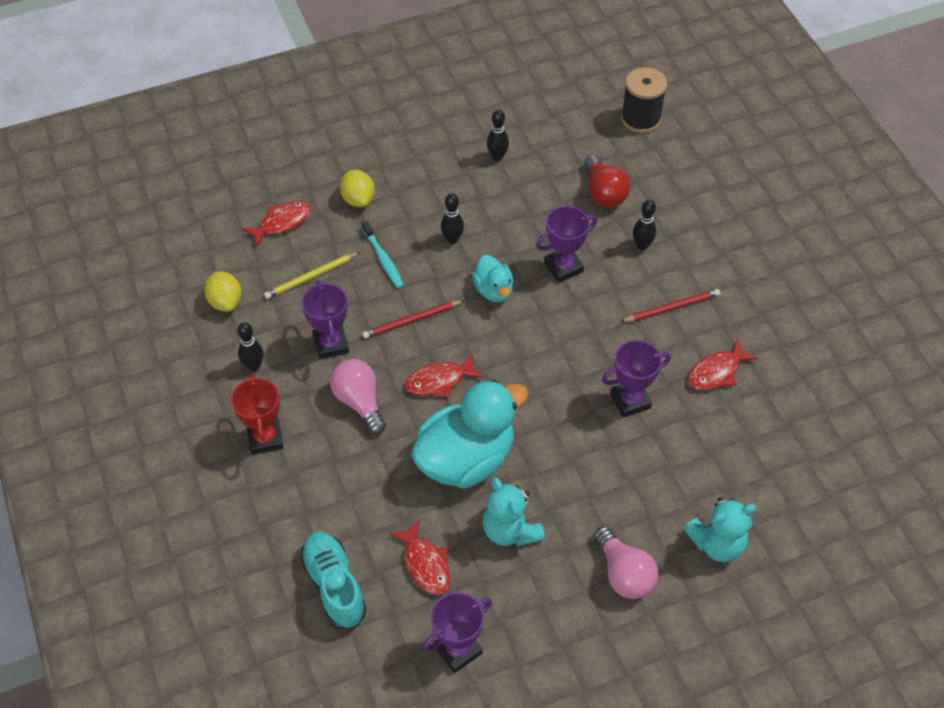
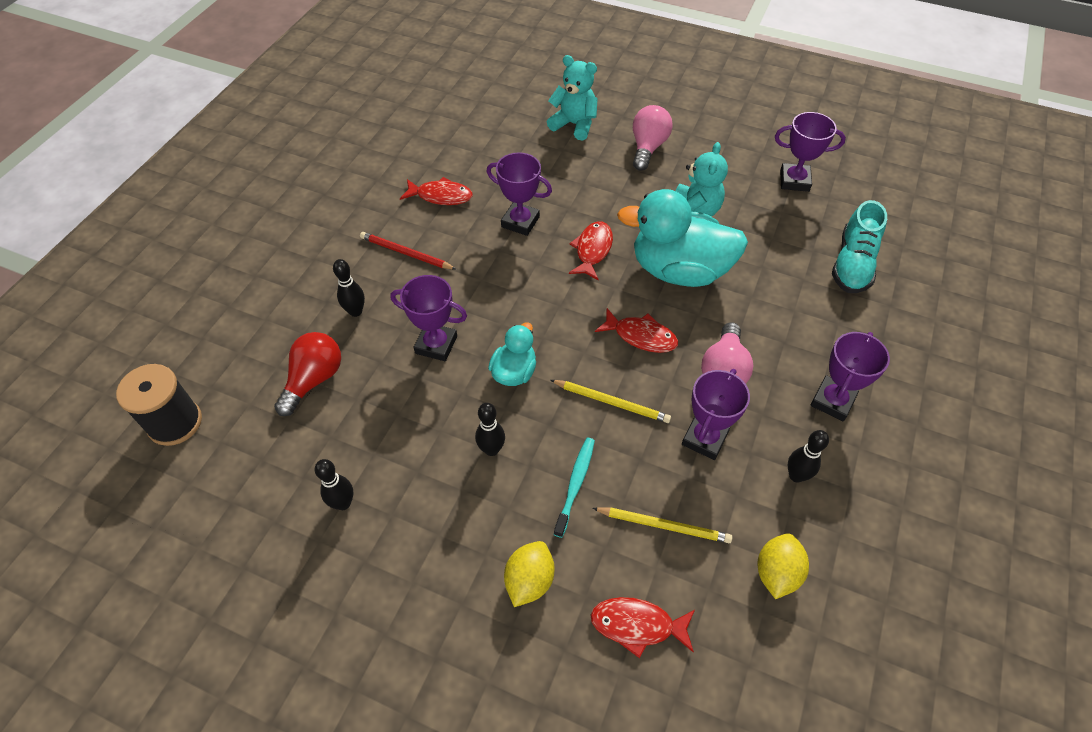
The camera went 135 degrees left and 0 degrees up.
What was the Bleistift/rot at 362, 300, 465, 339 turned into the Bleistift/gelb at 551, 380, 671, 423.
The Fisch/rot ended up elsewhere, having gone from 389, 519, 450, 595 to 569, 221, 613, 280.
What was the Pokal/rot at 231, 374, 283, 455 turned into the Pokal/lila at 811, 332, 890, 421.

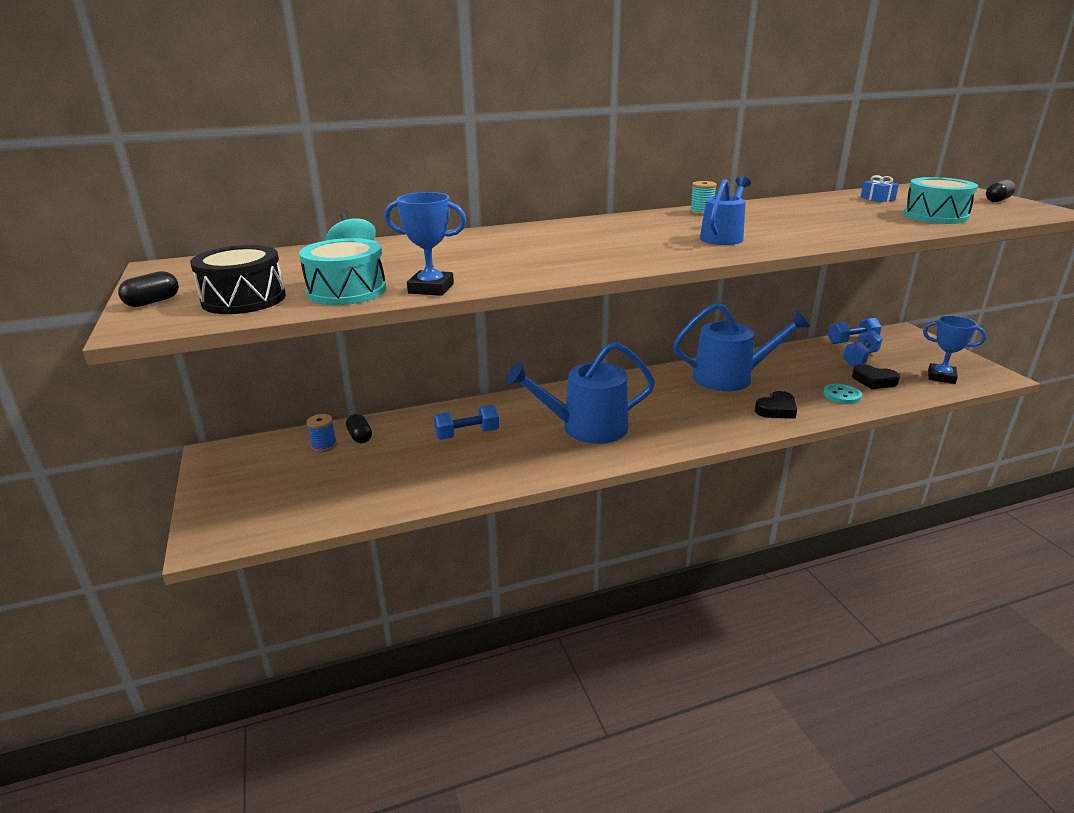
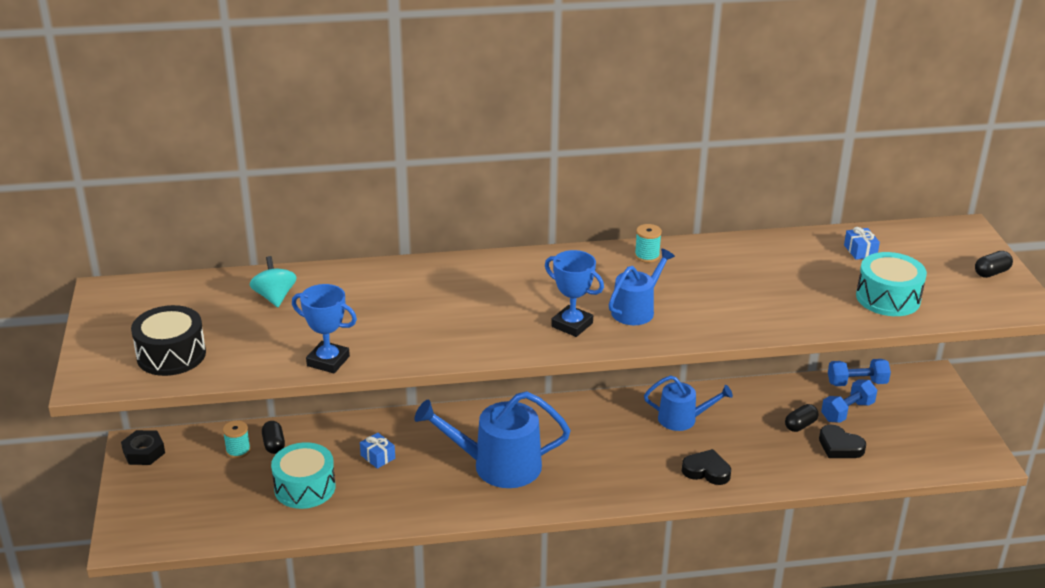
The camera went 10 degrees right and 5 degrees up.
The second view gained the Sechskantmutter/schwarz at 121, 430, 165, 465.
What was the Garnrolle/blau at 306, 414, 337, 452 turned into the Garnrolle/türkis at 223, 420, 251, 459.
The Trommel/türkis ended up elsewhere, having gone from 299, 238, 386, 305 to 271, 442, 336, 509.
Where the Hantel/blau stood at 434, 405, 499, 439, the Geschenk/blau came to stand at 360, 433, 395, 469.
The Pokal/blau ended up elsewhere, having gone from 923, 316, 987, 384 to 545, 250, 604, 337.
The size of the Gießkanne/blau at 673, 302, 810, 391 changed by a factor of 0.59.
The Herz/schwarz at 755, 391, 797, 419 ended up facing another way, 135 degrees counterclockwise from before.
The Kapsel/schwarz ended up elsewhere, having gone from 118, 271, 179, 307 to 785, 404, 819, 432.
The second view lost the Knopf/türkis at 823, 384, 862, 404.

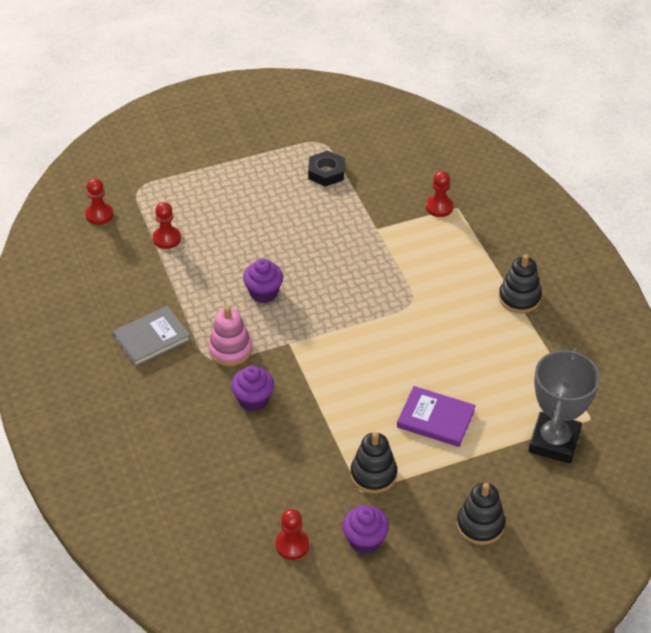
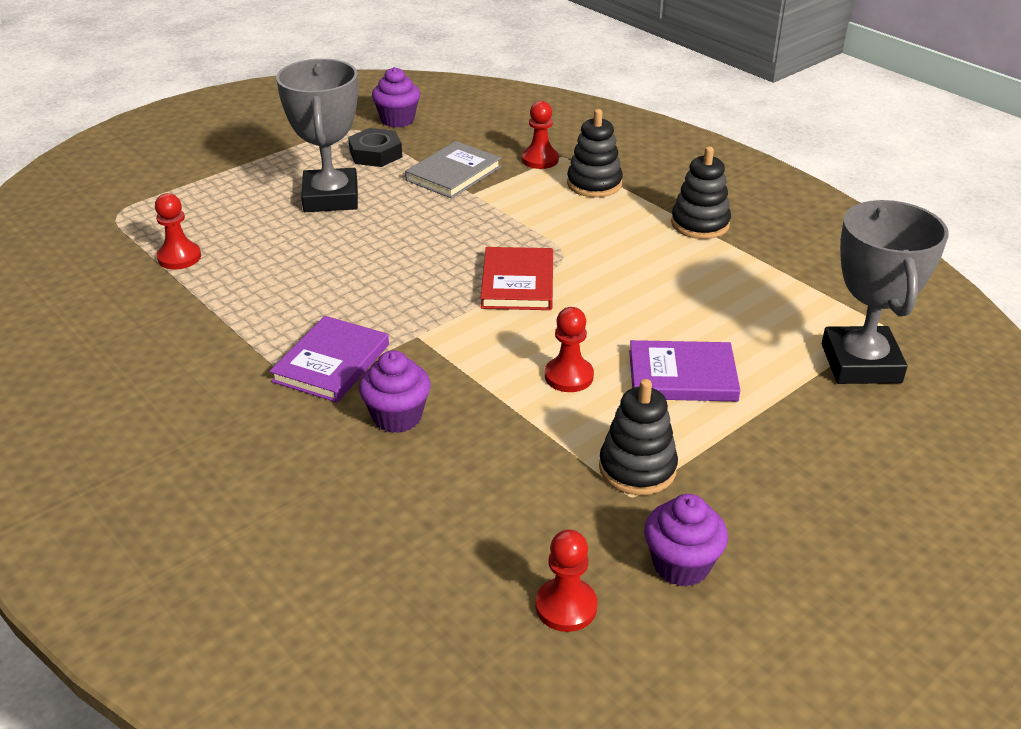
The camera went 20 degrees left and 10 degrees down.
Where the Stapelspielzeug/rosa stood at 208, 306, 252, 366, the Buch/lila came to stand at 270, 316, 389, 403.
The second view gained the Pokal/grau at 276, 59, 358, 212.
The Muffin/lila ended up elsewhere, having gone from 243, 259, 283, 303 to 372, 67, 420, 128.
The Buch/grau ended up elsewhere, having gone from 112, 306, 191, 367 to 405, 141, 501, 199.
The second view gained the Buch/rot at 481, 247, 553, 310.
The Bauer/rot ended up elsewhere, having gone from 85, 178, 113, 225 to 545, 307, 594, 392.
The Stapelspielzeug/schwarz ended up elsewhere, having gone from 457, 483, 505, 545 to 567, 109, 623, 197.

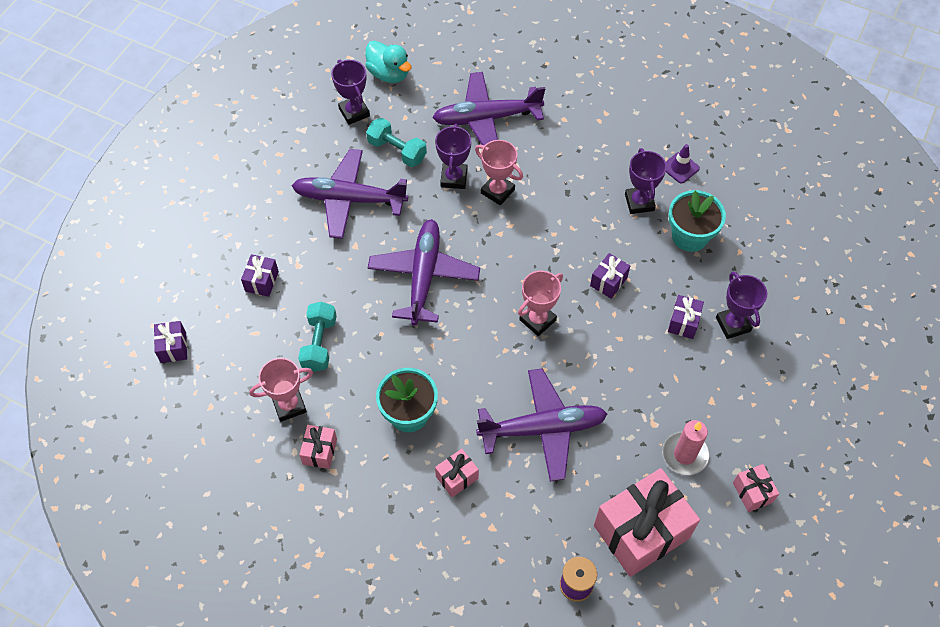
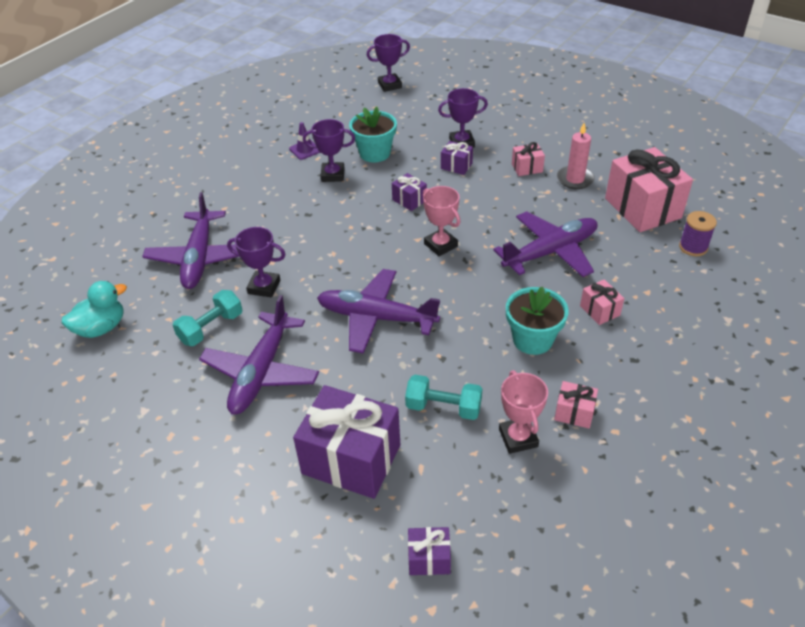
The camera went 80 degrees left and 15 degrees down.
The size of the Geschenk/lila at 241, 254, 279, 297 changed by a factor of 2.18.
The Pokal/lila ended up elsewhere, having gone from 331, 60, 370, 125 to 367, 34, 410, 92.
The Flugzeug/lila at 476, 368, 607, 481 ended up facing another way, 60 degrees clockwise from before.
The Geschenk/rosa ended up elsewhere, having gone from 733, 464, 779, 512 to 512, 142, 545, 176.
The second view lost the Pokal/rosa at 475, 140, 523, 205.

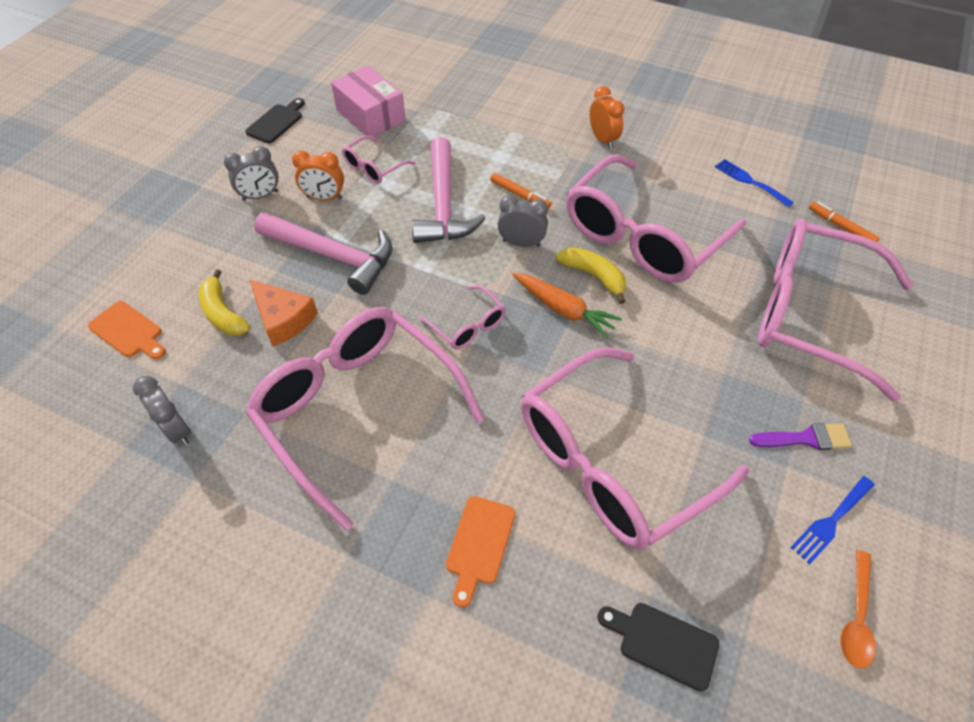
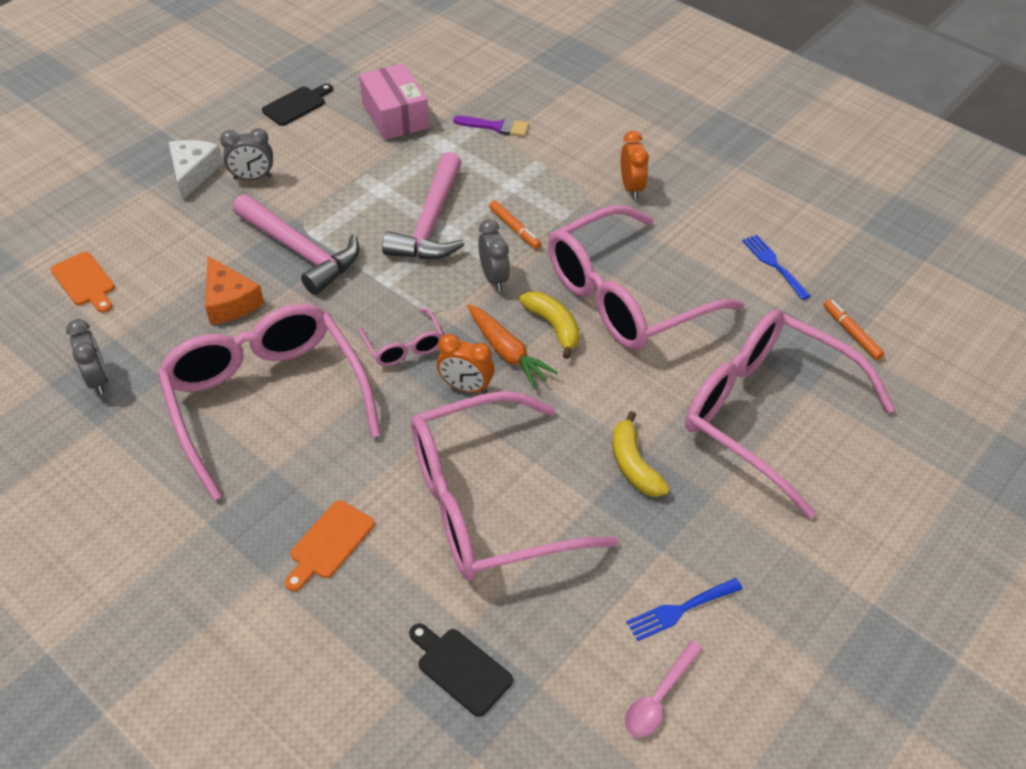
The camera went 15 degrees right and 5 degrees down.
The second view gained the Käse/weiß at 169, 140, 223, 200.
The Wecker/orange ended up elsewhere, having gone from 292, 150, 344, 200 to 437, 334, 494, 394.
The Pinsel/lila ended up elsewhere, having gone from 749, 423, 852, 450 to 453, 116, 529, 137.
The Wecker/grau at 498, 195, 548, 247 ended up facing another way, 45 degrees clockwise from before.
The Banane/gelb ended up elsewhere, having gone from 199, 269, 251, 336 to 612, 411, 670, 497.
What was the Löffel/orange at 840, 550, 876, 669 turned into the Löffel/rosa at 625, 641, 703, 737.
The second view lost the Brille/rosa at 342, 136, 416, 184.

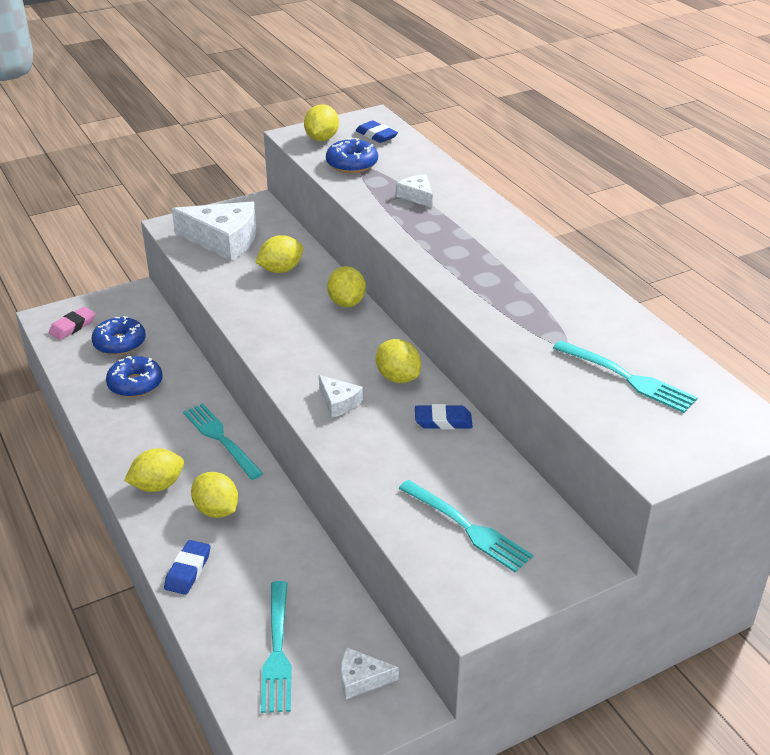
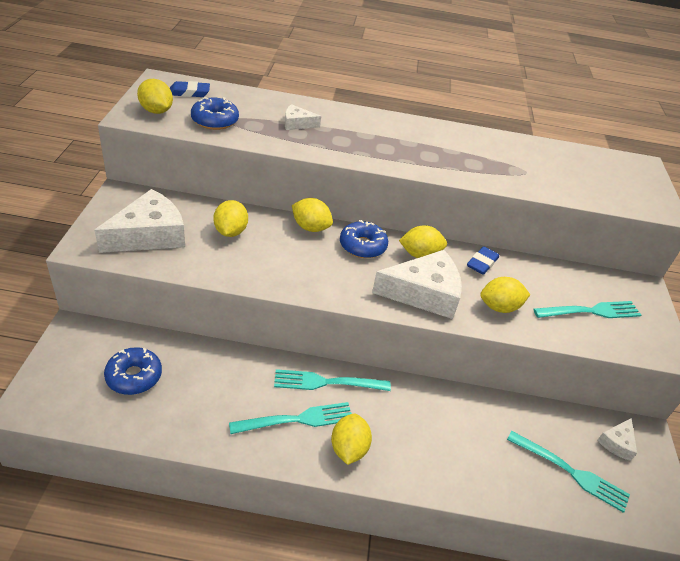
The camera went 60 degrees left and 5 degrees up.
The Gabel/türkis ended up elsewhere, having gone from 553, 340, 698, 413 to 229, 402, 352, 434.
The Donut/blau ended up elsewhere, having gone from 106, 356, 163, 397 to 340, 220, 388, 258.
The size of the Käse/weiß at 319, 375, 363, 418 changed by a factor of 2.06.
The Zitrone/gelb ended up elsewhere, having gone from 191, 472, 238, 518 to 480, 277, 530, 313.
The second view lost the Radiergummi/rosa at 49, 307, 96, 340.
The second view lost the Radiergummi/blau at 164, 540, 210, 595.

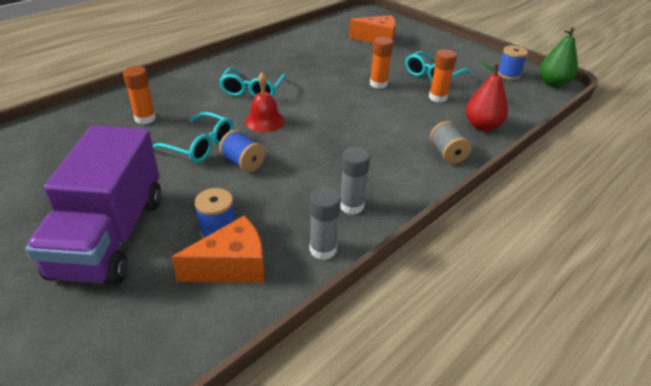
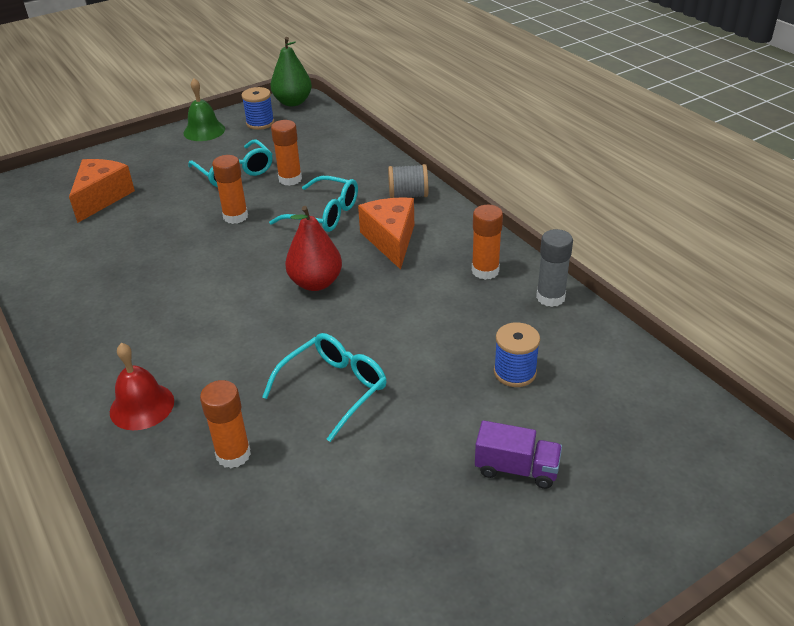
The camera went 75 degrees left and 0 degrees up.
The Glocke/rot ended up elsewhere, having gone from 245, 72, 285, 132 to 110, 343, 174, 430.
The second view gained the Glocke/grün at 183, 78, 225, 141.
The Brille/türkis ended up elsewhere, having gone from 219, 68, 287, 97 to 269, 176, 358, 232.
The Birne/rot ended up elsewhere, having gone from 465, 60, 508, 131 to 285, 206, 342, 291.
The Käse/orange ended up elsewhere, having gone from 171, 216, 264, 283 to 358, 197, 414, 270.
What was the Klebestift/grau at 340, 147, 370, 215 turned into the Klebestift/orange at 472, 205, 503, 280.
The size of the Lastwagen/lila at 25, 125, 161, 285 changed by a factor of 0.42.
The second view lost the Garnrolle/blau at 219, 130, 265, 172.

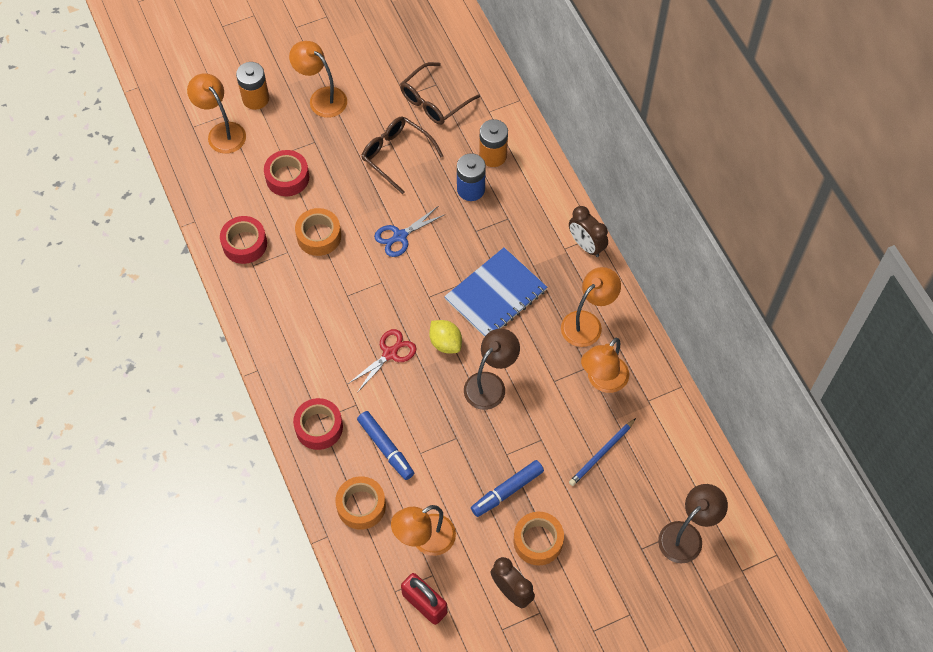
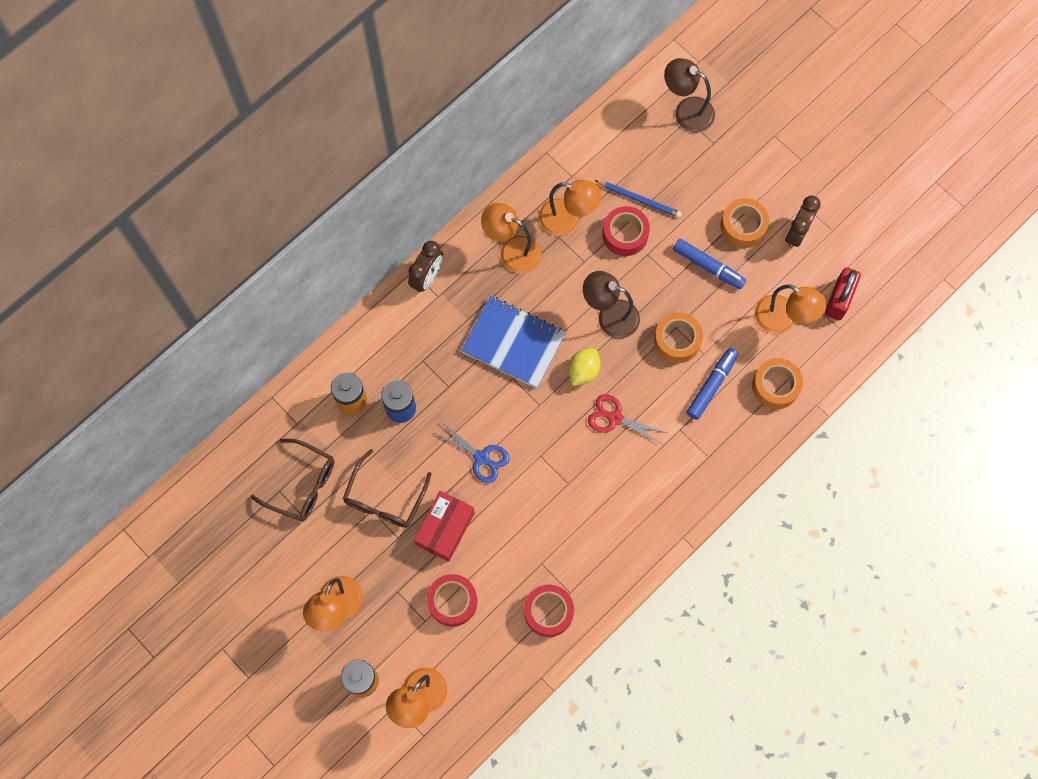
The camera went 110 degrees left and 10 degrees up.
The second view gained the Schachtel/rot at 414, 491, 475, 562.
The Klebeband/rot ended up elsewhere, having gone from 293, 398, 343, 450 to 602, 206, 650, 256.
The Klebeband/orange ended up elsewhere, having gone from 295, 208, 341, 256 to 654, 313, 703, 363.

